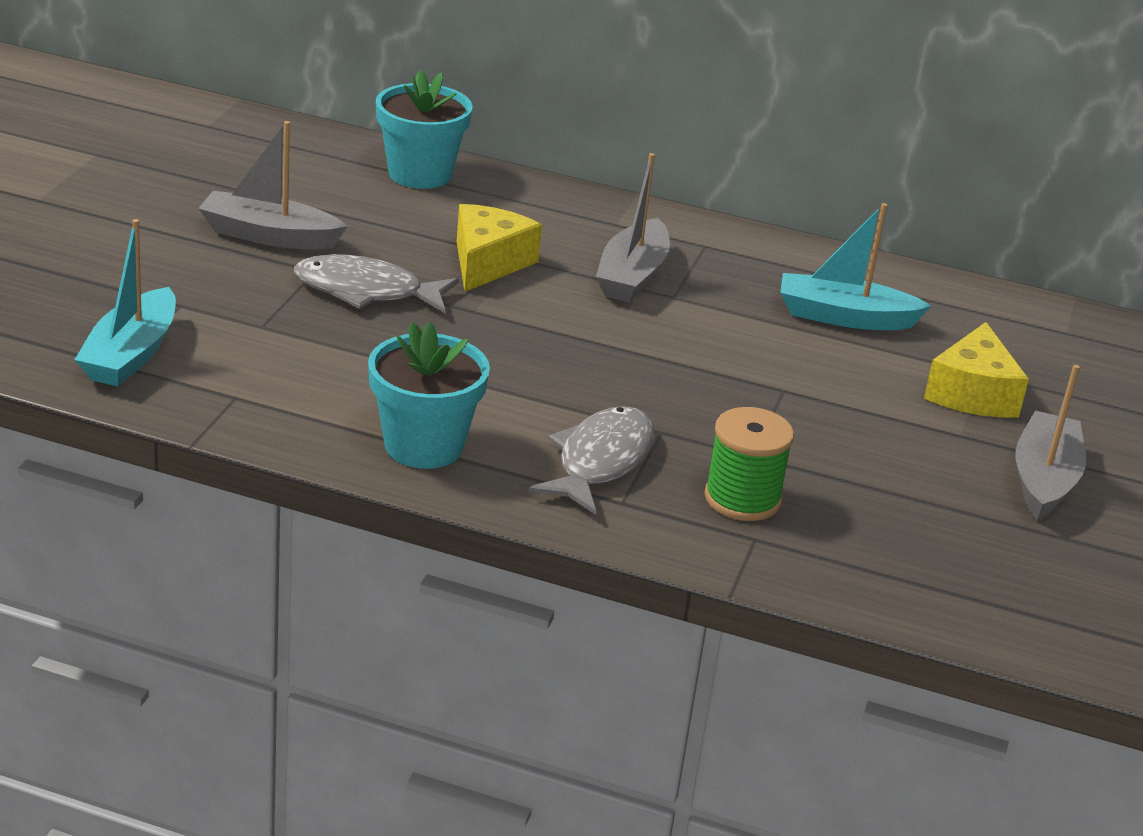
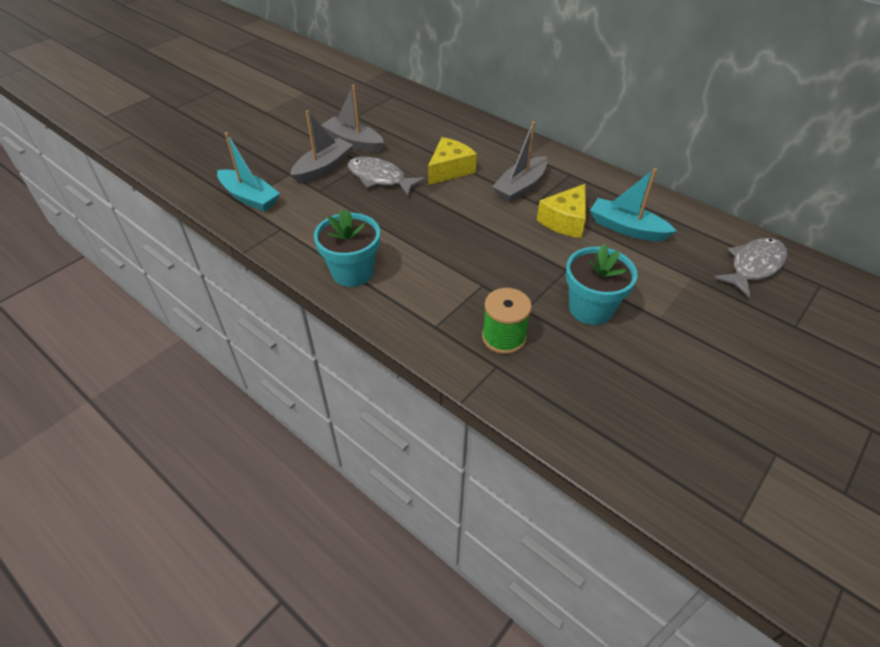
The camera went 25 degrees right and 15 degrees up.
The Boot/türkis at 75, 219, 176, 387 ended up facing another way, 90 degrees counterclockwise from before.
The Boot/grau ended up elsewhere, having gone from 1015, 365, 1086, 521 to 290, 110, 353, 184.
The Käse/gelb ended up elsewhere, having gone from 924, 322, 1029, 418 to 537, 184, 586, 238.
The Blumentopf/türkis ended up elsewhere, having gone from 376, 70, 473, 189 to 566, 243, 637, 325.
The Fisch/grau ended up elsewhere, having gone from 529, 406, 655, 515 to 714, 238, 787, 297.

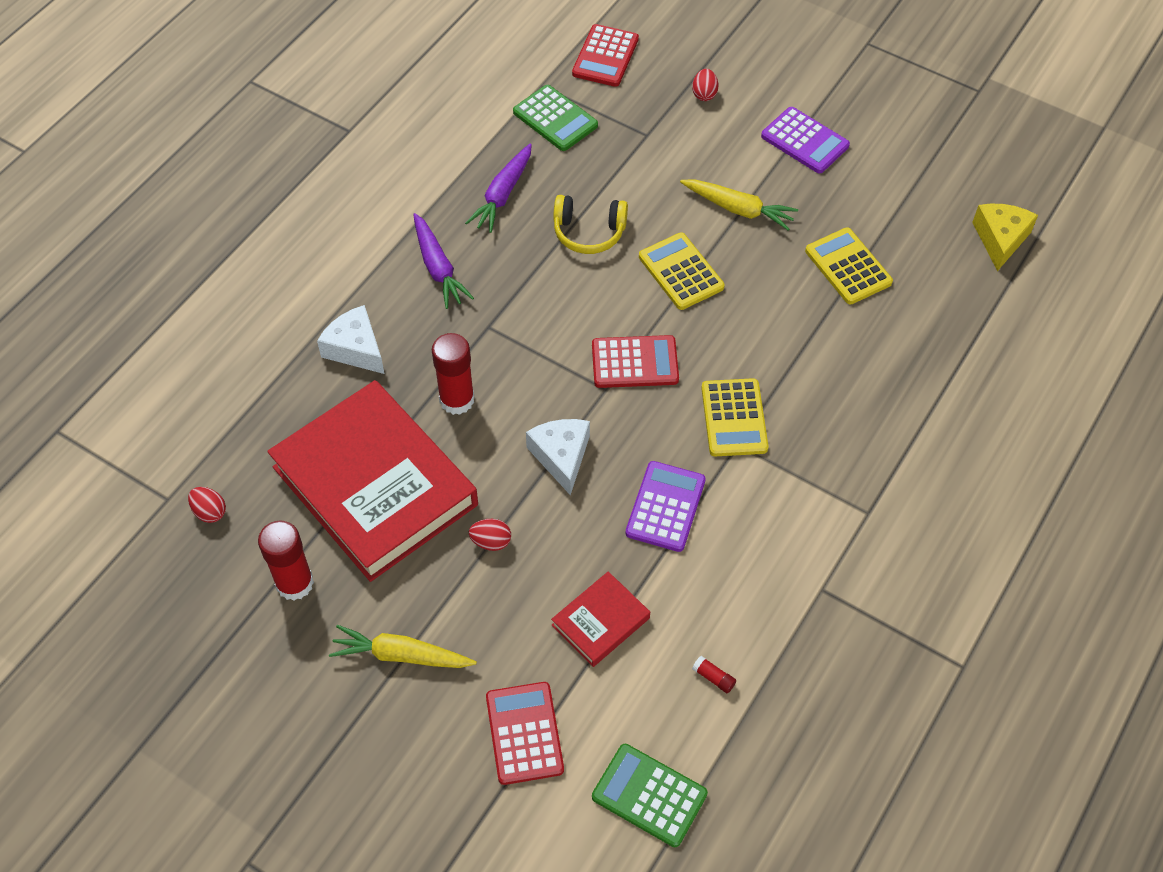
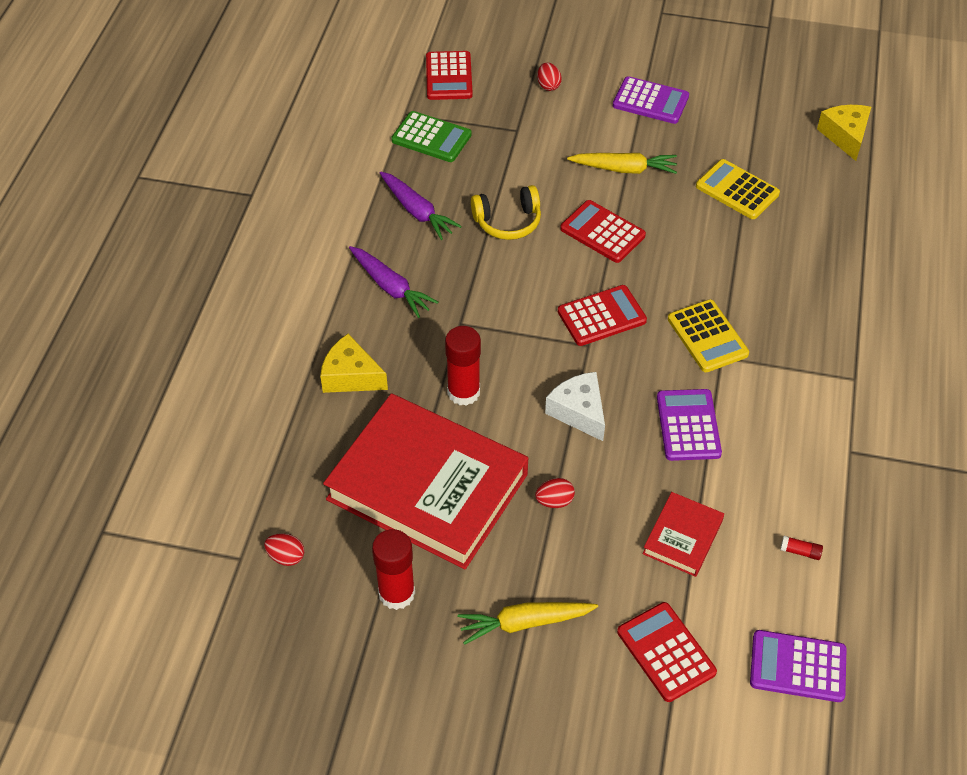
The camera went 20 degrees left and 5 degrees down.
What was the Käse/weiß at 317, 305, 384, 374 turned into the Käse/gelb at 320, 334, 388, 393.
The Karotte/lila at 465, 144, 532, 233 ended up facing another way, 45 degrees counterclockwise from before.
What was the Taschenrechner/gelb at 639, 233, 725, 310 turned into the Taschenrechner/rot at 560, 200, 646, 263.
What was the Taschenrechner/grün at 592, 744, 708, 847 turned into the Taschenrechner/lila at 750, 630, 846, 702.

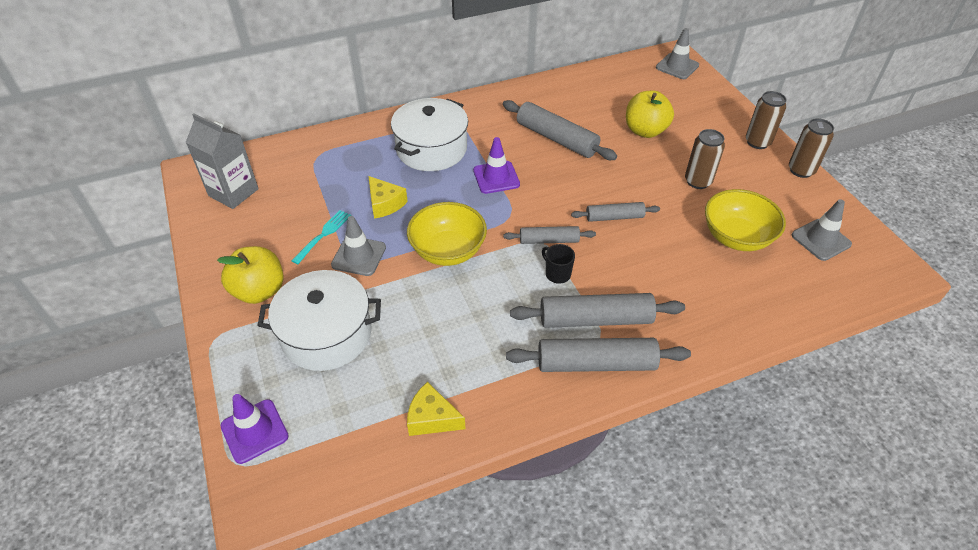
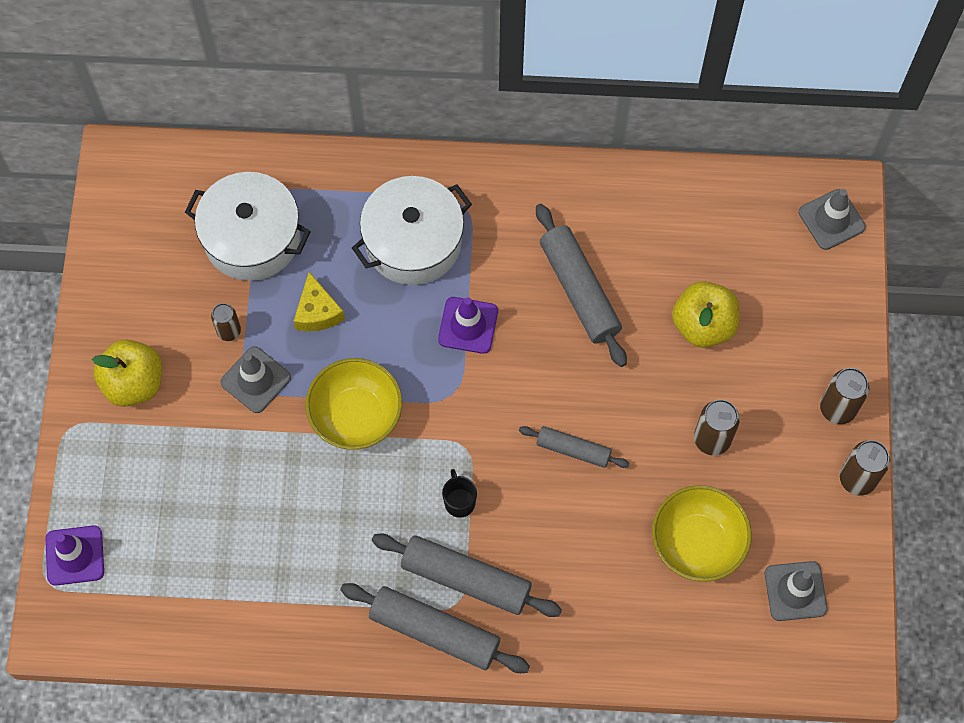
The camera went 25 degrees right and 20 degrees up.
The Kochtopf/weiß ended up elsewhere, having gone from 257, 270, 381, 371 to 185, 172, 311, 281.
Where the Gabel/türkis stood at 292, 210, 351, 264, the Dose/braun came to stand at 211, 303, 241, 341.
The second view lost the Getränkekarton/grau at 186, 113, 259, 209.
The second view lost the Käse/gelb at 407, 382, 465, 436.
The second view lost the Nudelholz/grau at 503, 226, 596, 244.

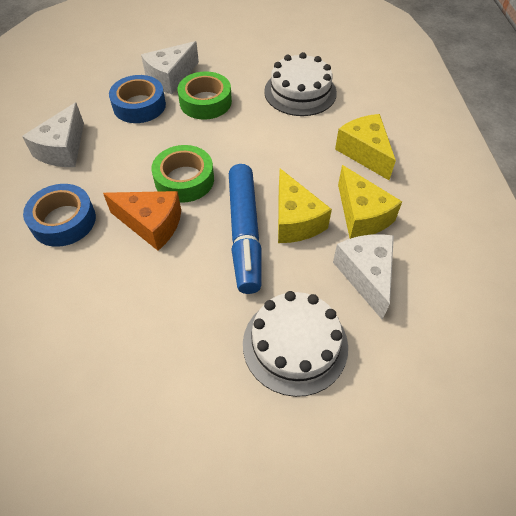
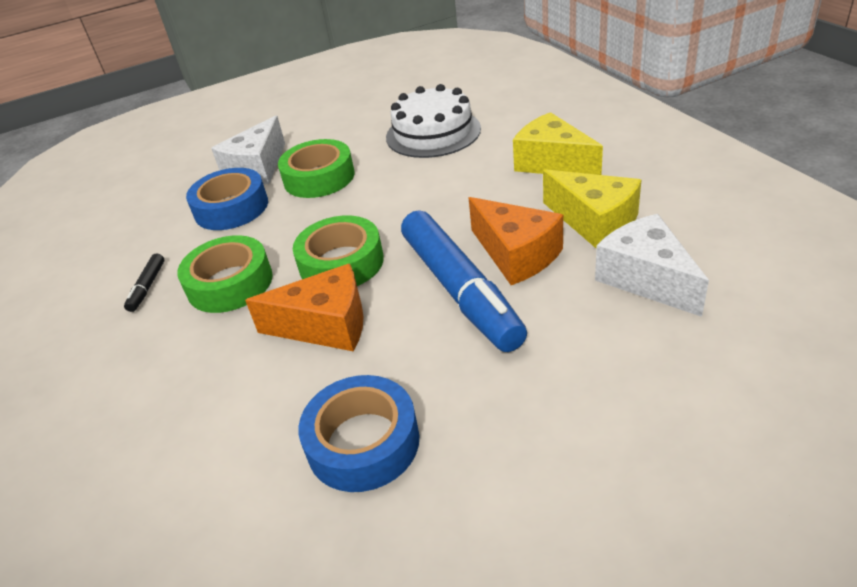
The camera went 15 degrees left and 15 degrees down.
Where the Käse/weiß stood at 22, 102, 84, 167, the Filzstift/schwarz came to stand at 124, 253, 164, 312.
The second view gained the Klebeband/grün at 177, 235, 273, 313.
The Klebeband/blau ended up elsewhere, having gone from 23, 184, 96, 247 to 298, 375, 419, 492.
What was the Käse/gelb at 278, 168, 332, 243 turned into the Käse/orange at 468, 197, 563, 285.
The second view lost the Kuchen/weiß at 243, 291, 348, 397.

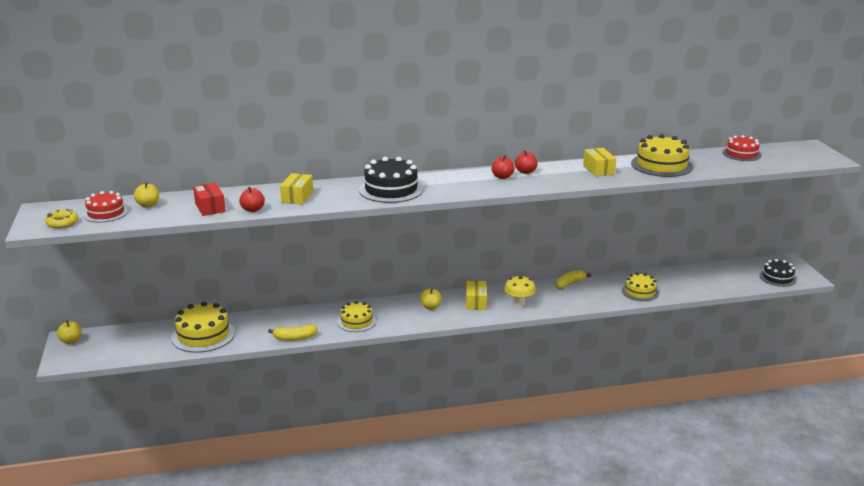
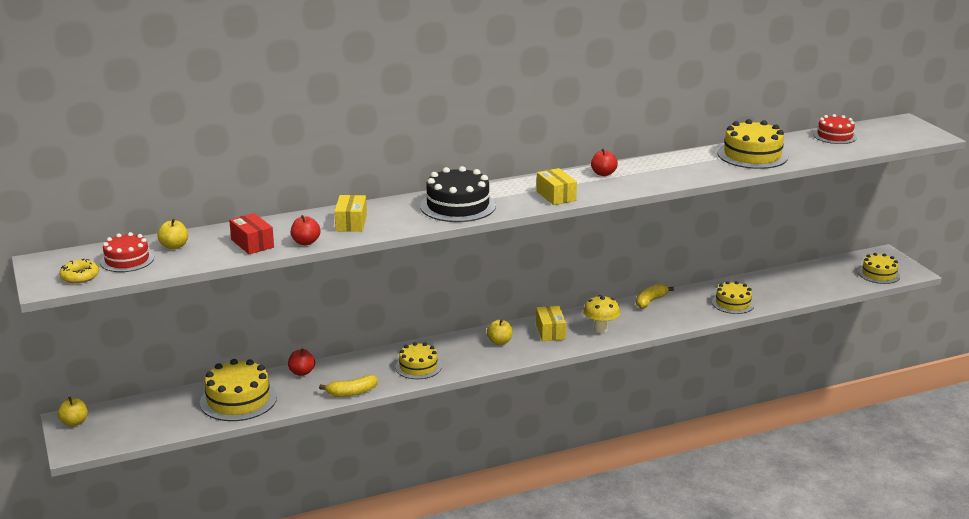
The camera went 10 degrees left and 0 degrees up.
The Apfel/rot ended up elsewhere, having gone from 492, 155, 515, 179 to 288, 348, 315, 376.
The Schachtel/gelb ended up elsewhere, having gone from 583, 148, 616, 176 to 536, 168, 577, 205.
What was the Kuchen/schwarz at 759, 259, 797, 287 turned into the Kuchen/gelb at 858, 253, 900, 284.

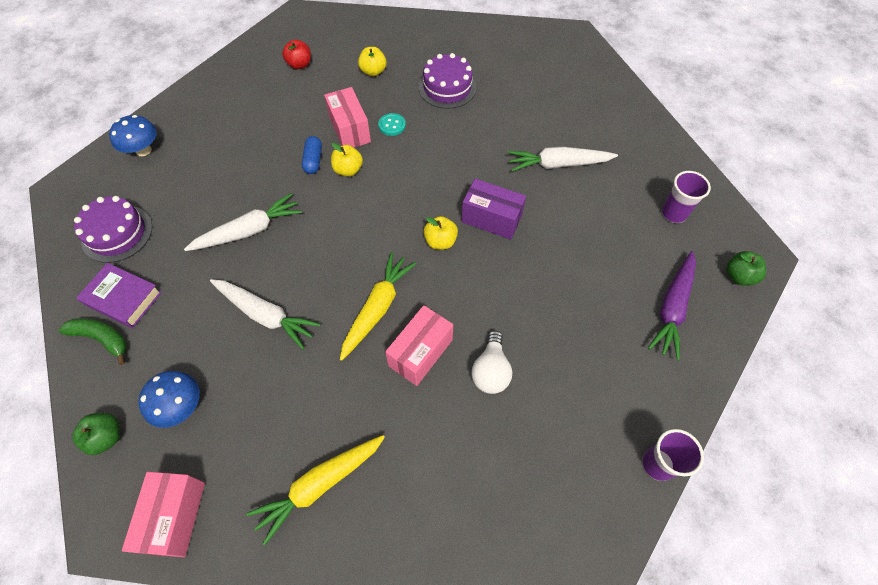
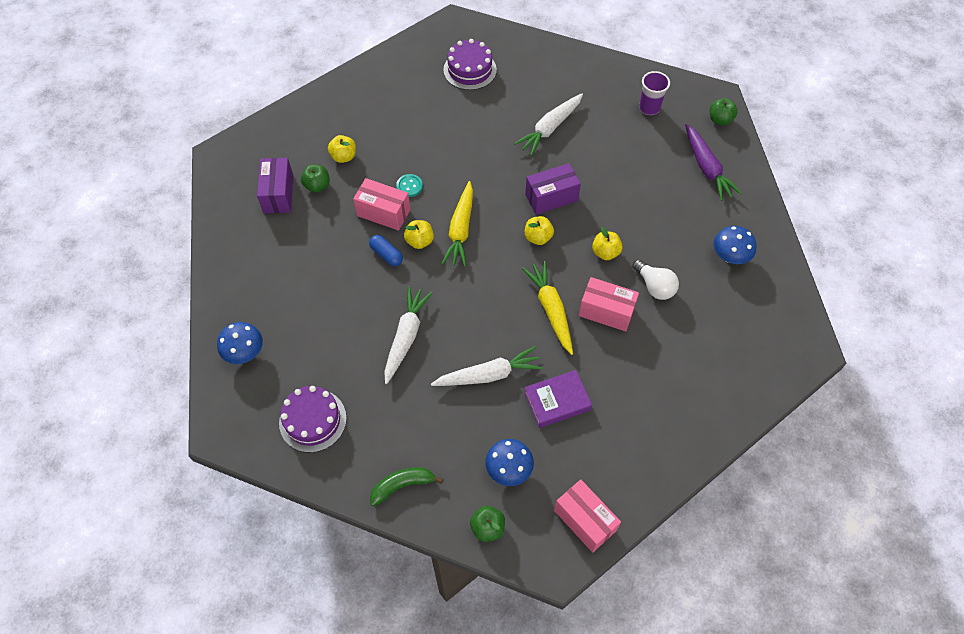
The camera went 45 degrees left and 0 degrees up.
Where the Apfel/rot stood at 282, 40, 311, 69, the Schachtel/lila came to stand at 257, 158, 293, 213.
The second view gained the Apfel/grün at 301, 165, 330, 193.
The Karotte/gelb ended up elsewhere, having gone from 247, 435, 385, 545 to 441, 181, 473, 267.
The Kuchen/lila ended up elsewhere, having gone from 419, 53, 476, 109 to 443, 39, 497, 90.
The Buch/lila ended up elsewhere, having gone from 76, 263, 162, 328 to 524, 370, 592, 428.
The Schachtel/rosa at 385, 305, 453, 386 ended up facing another way, 60 degrees counterclockwise from before.
The second view gained the Apfel/gelb at 592, 227, 623, 260.
The second view gained the Pilz/blau at 714, 226, 756, 264.
The second view lost the Becher/lila at 642, 429, 704, 481.

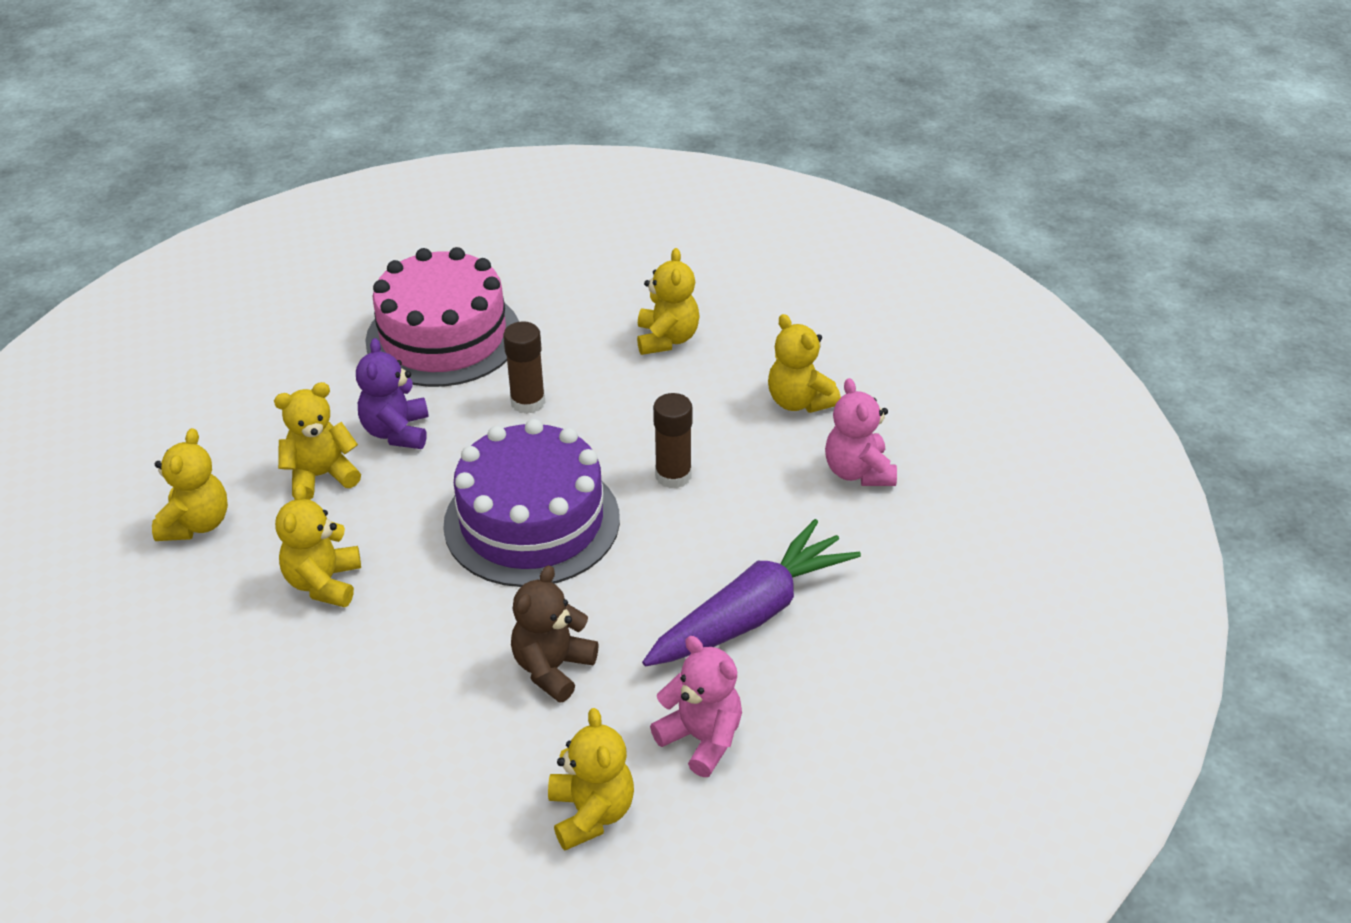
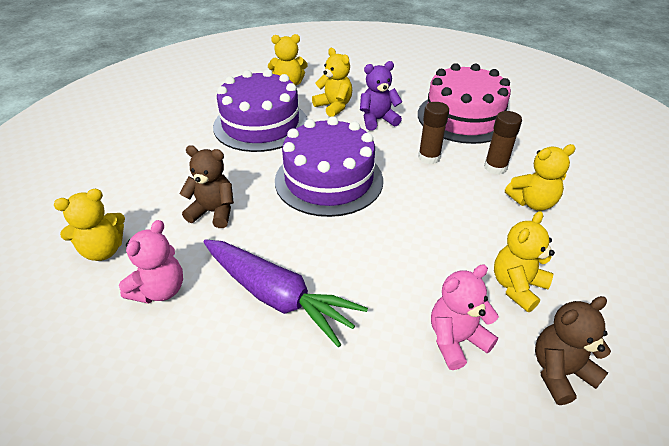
The camera went 75 degrees right and 0 degrees up.
Where the Teddybär/gelb stood at 275, 484, 361, 607, the Kuchen/lila came to stand at 213, 69, 307, 152.
The Klebestift/braun ended up elsewhere, having gone from 653, 393, 692, 488 to 484, 111, 522, 175.
The second view gained the Teddybär/braun at 535, 296, 611, 405.

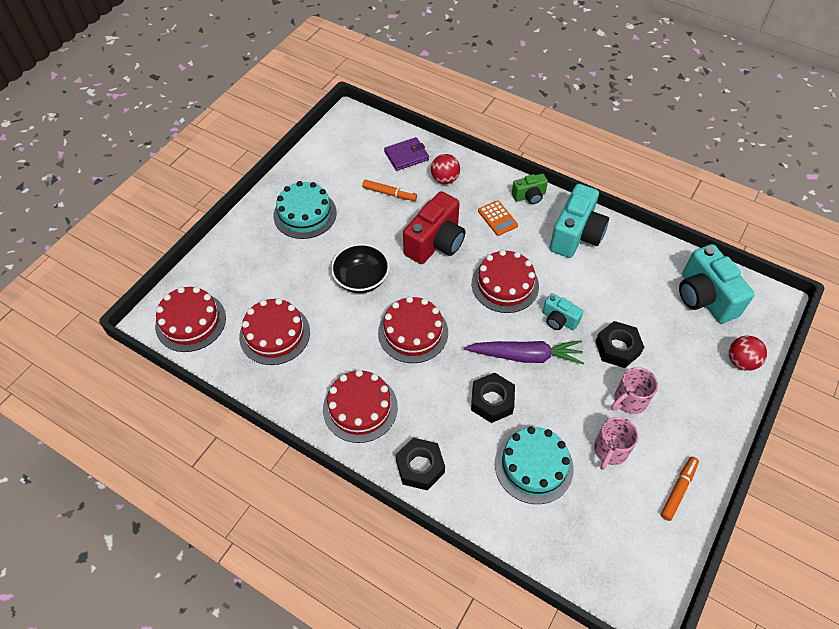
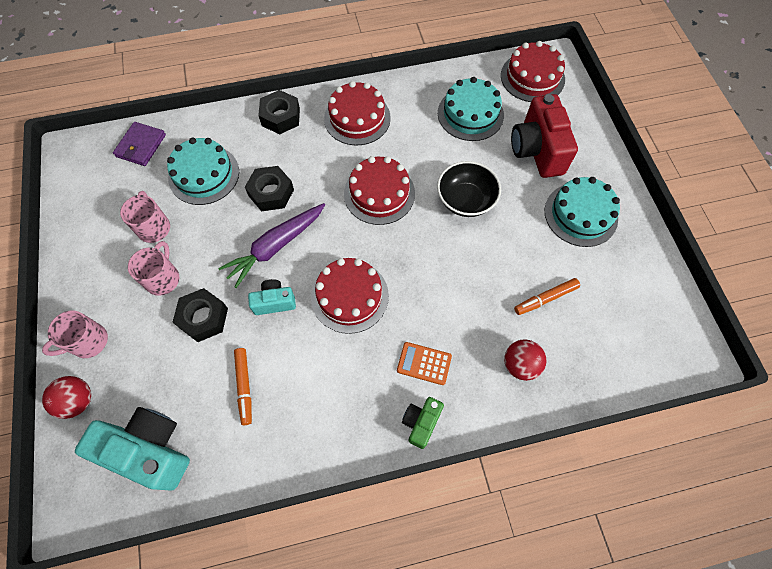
The camera went 135 degrees right and 10 degrees up.
The second view gained the Tasse/rosa at 42, 310, 108, 358.
The Geldbörse/lila ended up elsewhere, having gone from 384, 137, 429, 171 to 113, 122, 166, 166.
The Filzstift/orange ended up elsewhere, having gone from 661, 457, 699, 521 to 234, 348, 252, 425.
What was the Kuchen/rot at 239, 298, 310, 365 turned into the Kuchen/türkis at 438, 77, 504, 141.
The Kamera/rot ended up elsewhere, having gone from 403, 191, 465, 264 to 511, 94, 578, 178.
The second view lost the Kamera/türkis at 550, 184, 609, 258.

